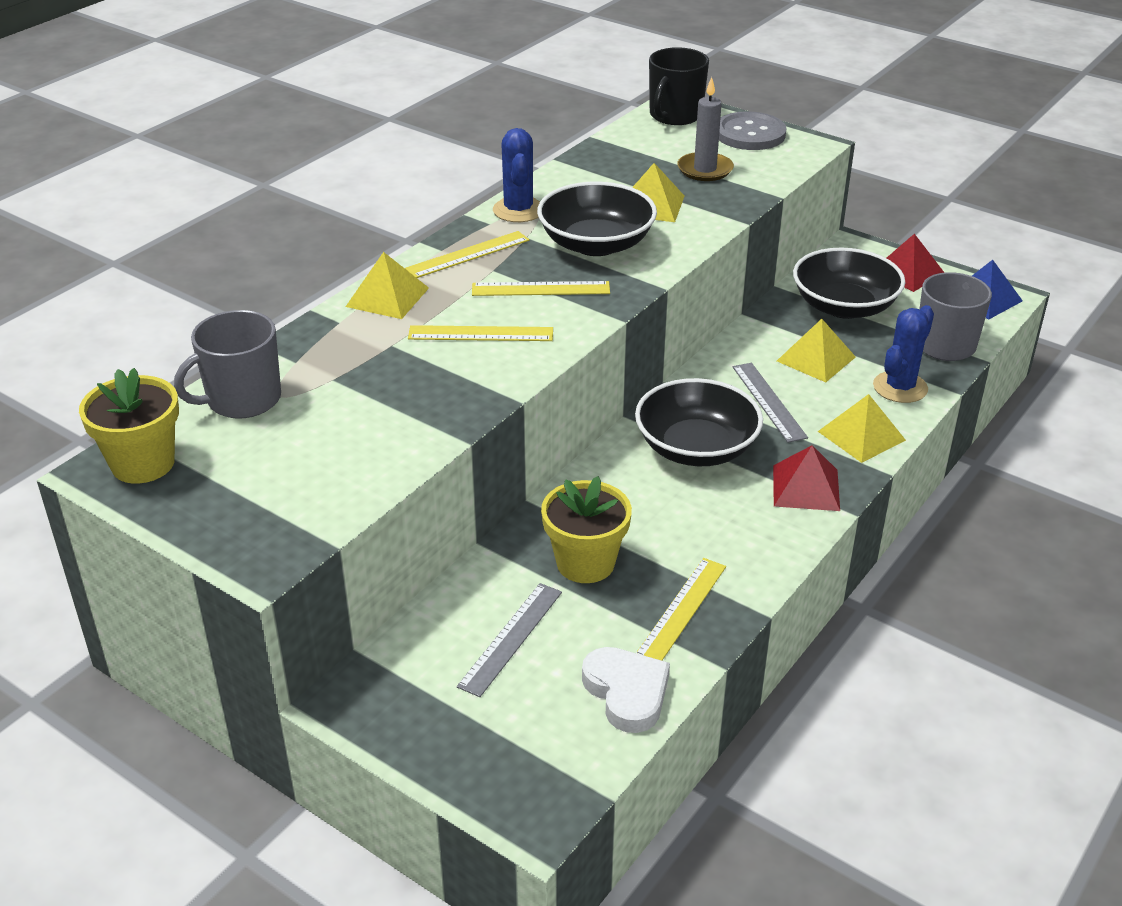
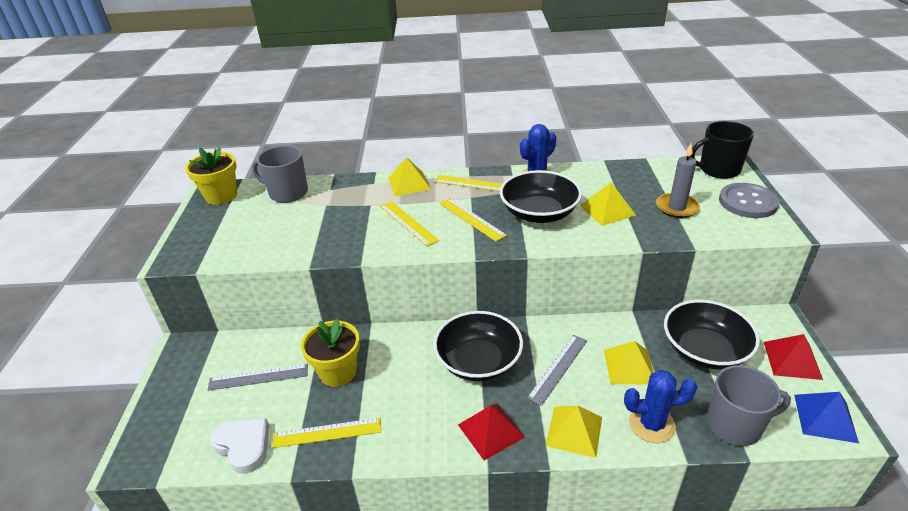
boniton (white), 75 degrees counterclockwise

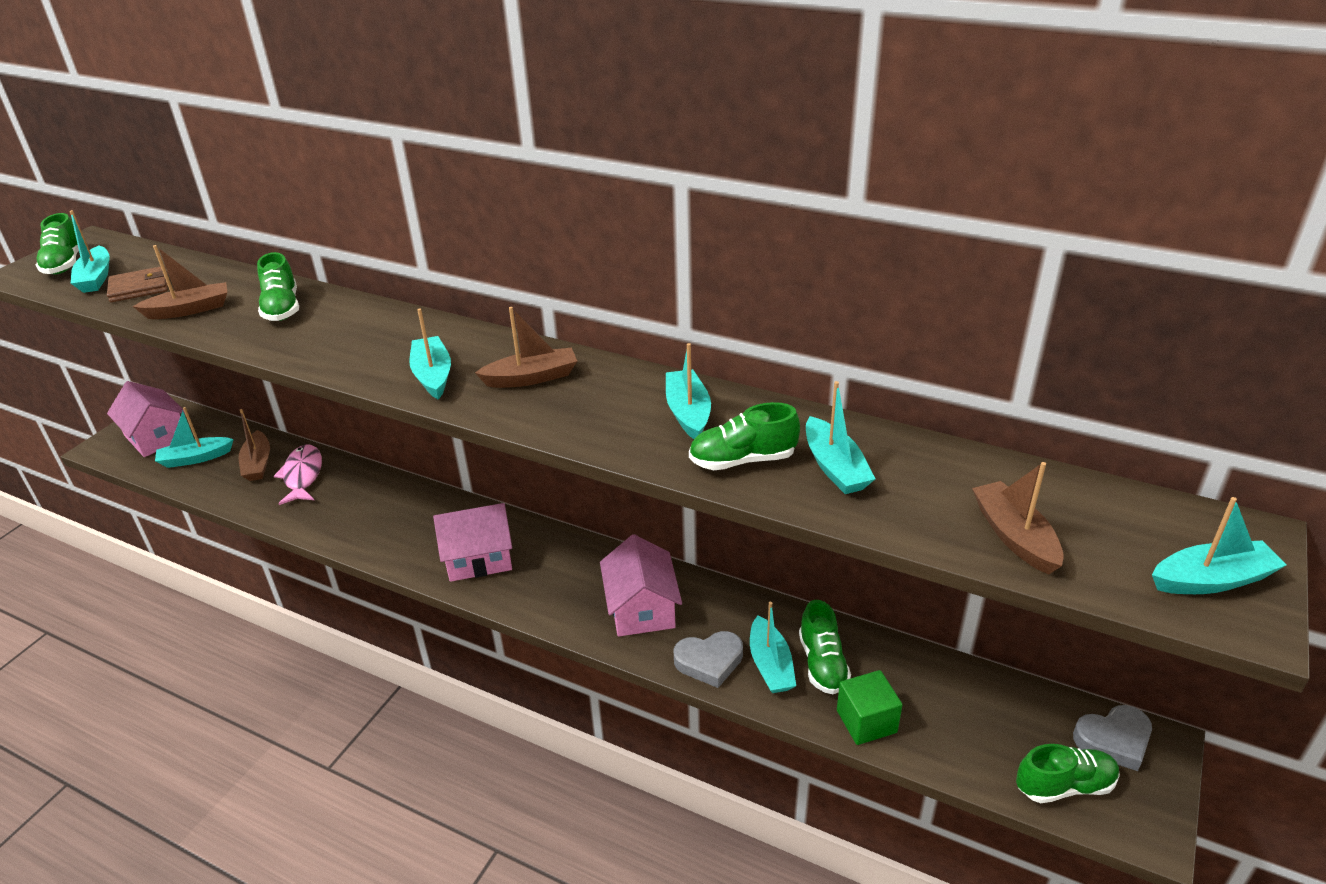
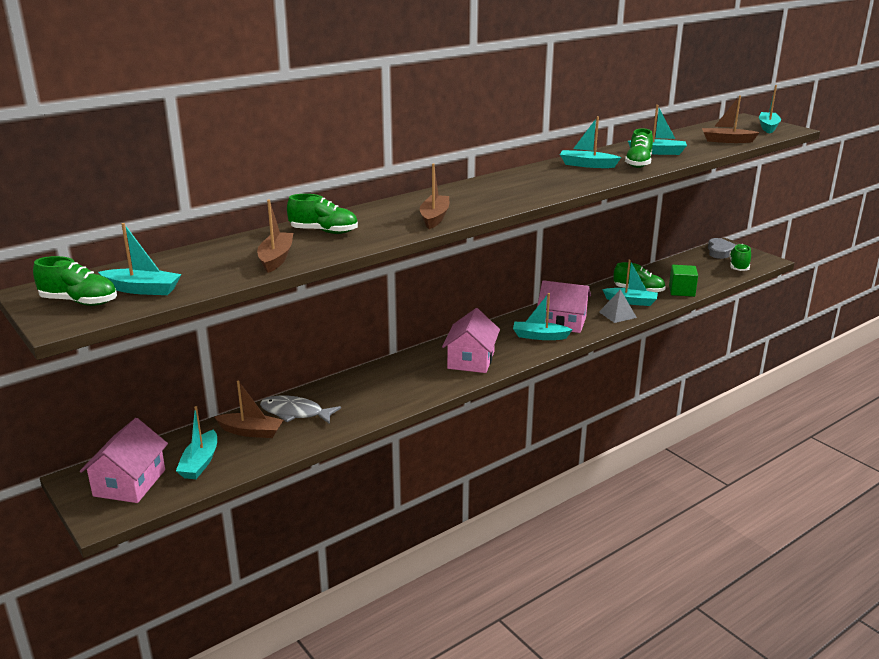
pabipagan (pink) (no. 1 from left), 60 degrees counterclockwise
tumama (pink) -> tumama (grey)
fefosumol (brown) (no. 3 from left), shifted
fefosumol (turquoise) (no. 3 from left), shifted
boniton (grey) (no. 1 from left) -> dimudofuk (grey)
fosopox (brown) -> none

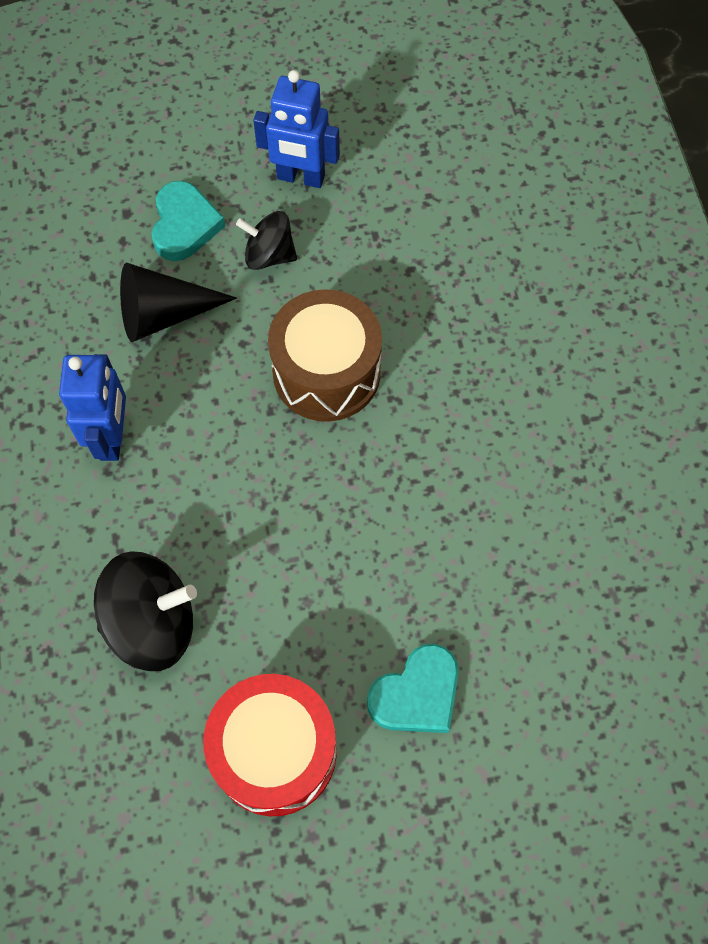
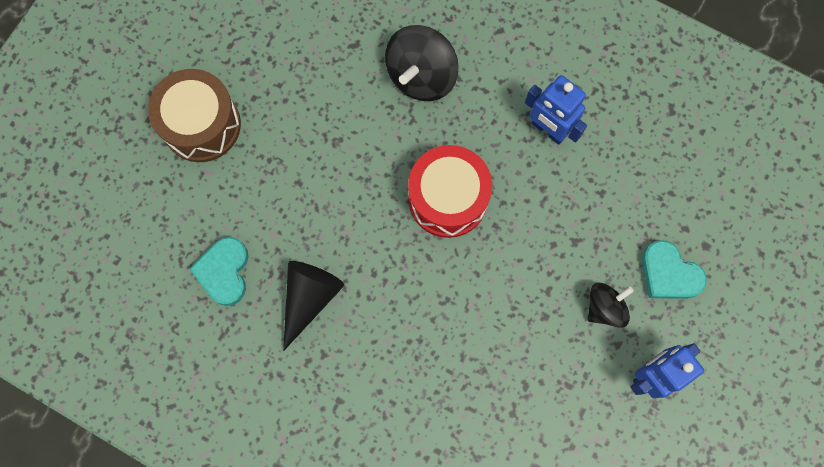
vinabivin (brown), shifted
boniton (turquoise) (no. 2 from left in the first image) -> boniton (turquoise) (no. 1 from left), shifted
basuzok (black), shifted
vinabivin (red), shifted

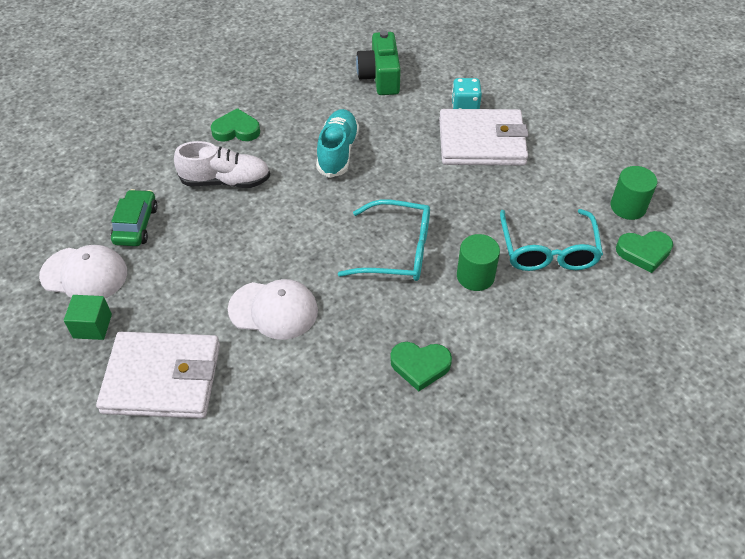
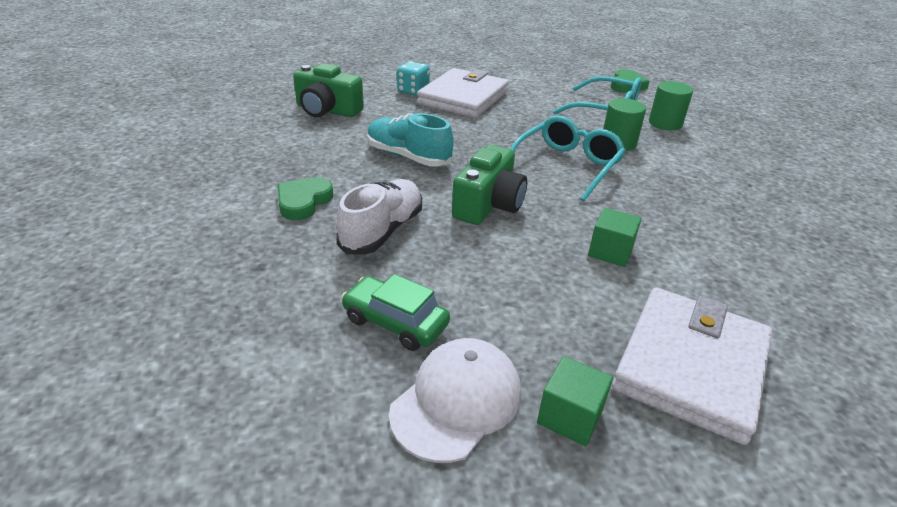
none -> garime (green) (no. 2 from left)
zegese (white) (no. 2 from left) -> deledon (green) (no. 2 from left)
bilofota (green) (no. 2 from left), shifted
boniton (green) (no. 2 from left) -> none

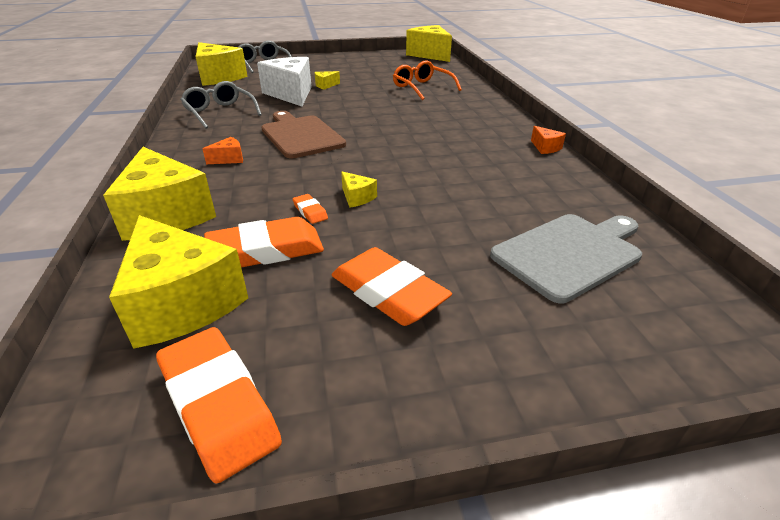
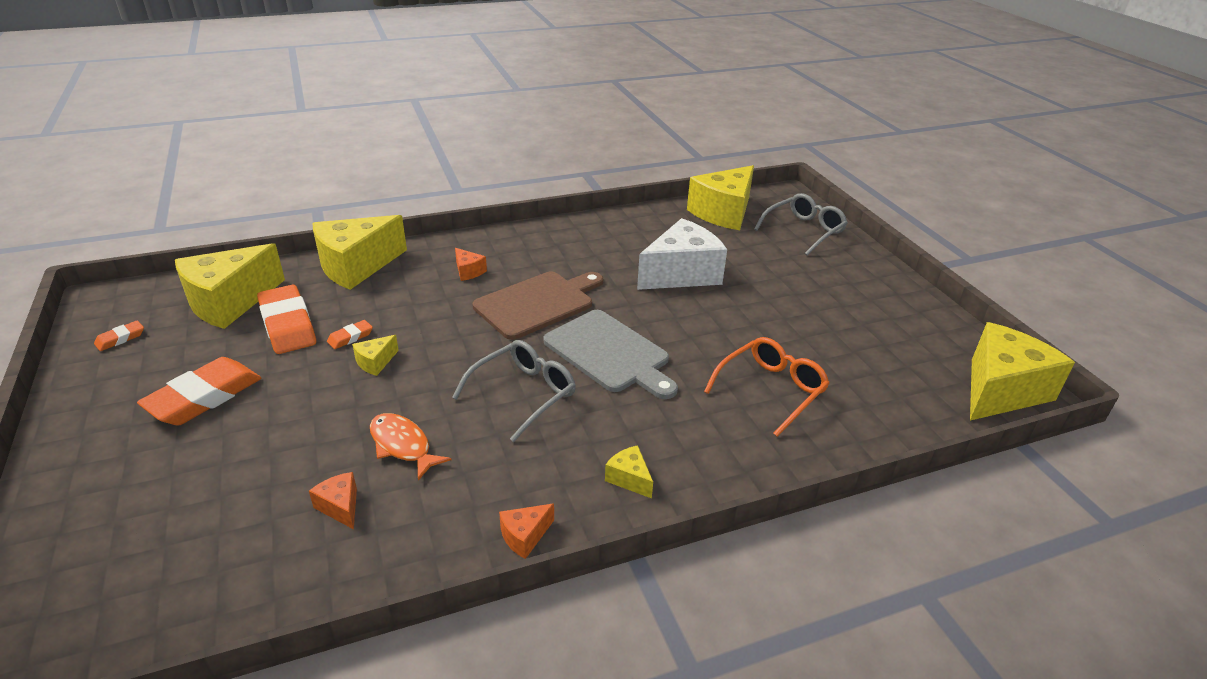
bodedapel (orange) (no. 1 from left), x0.46
none -> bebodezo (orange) (no. 1 from left)
none -> tumama (orange)
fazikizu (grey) (no. 1 from left), shifted
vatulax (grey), shifted
bebodezo (yellow) (no. 4 from left), shifted

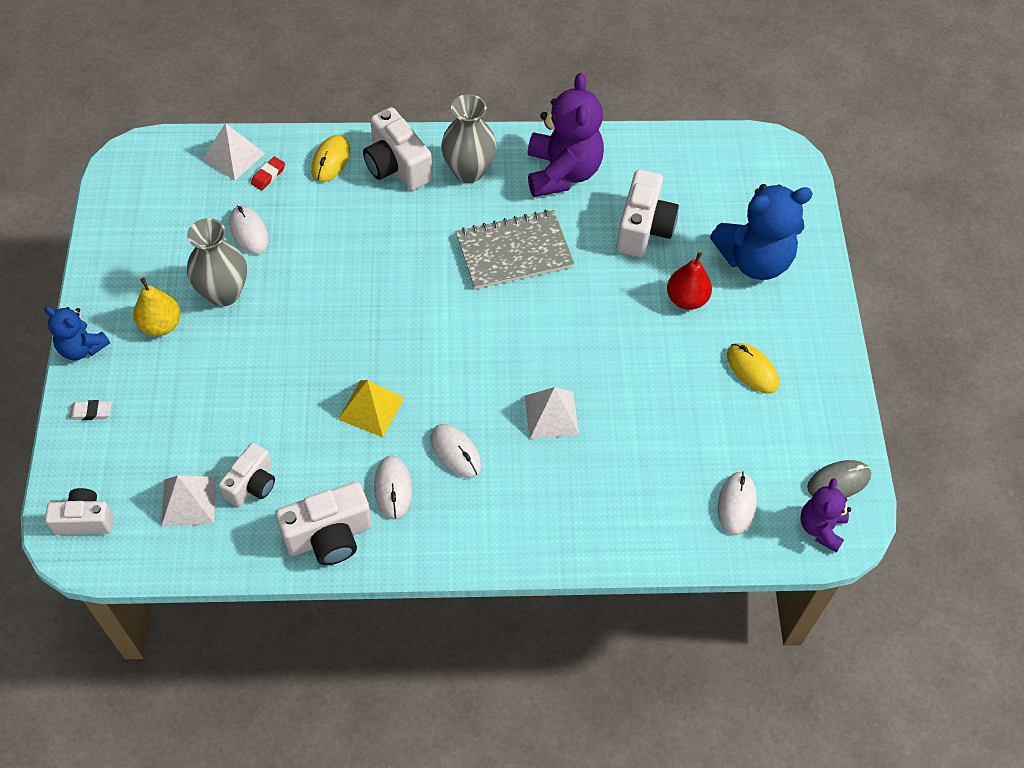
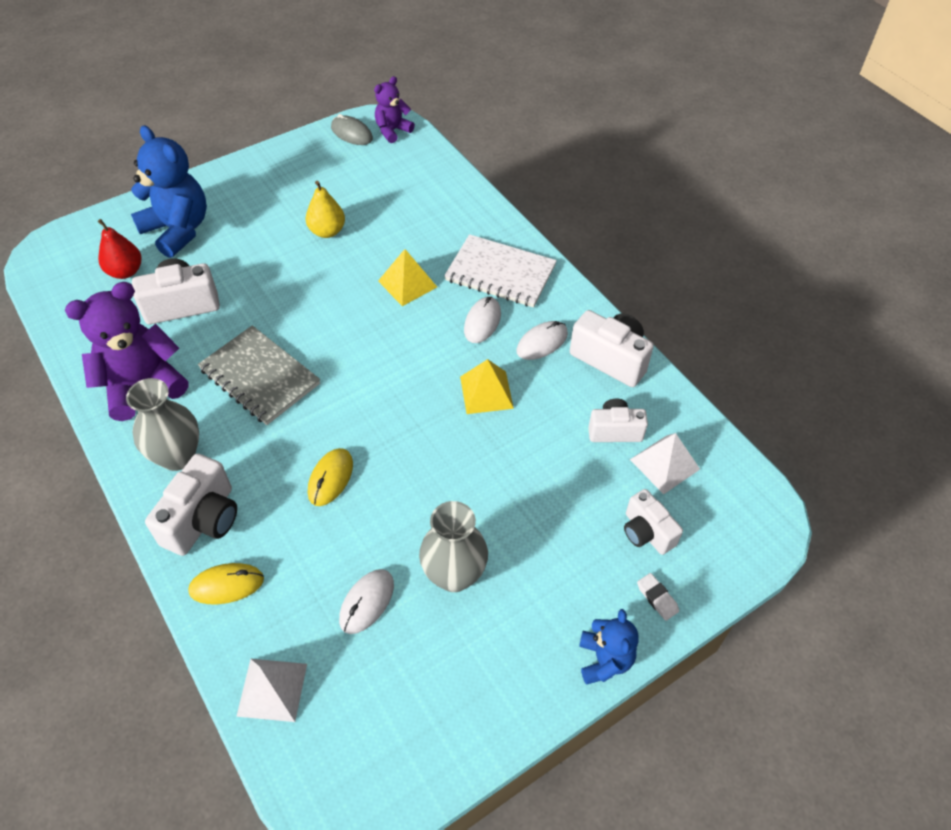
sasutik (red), shifted
sasutik (yellow), shifted
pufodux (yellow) (no. 2 from left), shifted
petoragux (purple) (no. 2 from left), 150 degrees clockwise
dimudofuk (white) (no. 3 from left) -> dimudofuk (yellow) (no. 1 from left)
none -> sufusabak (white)
garime (white) (no. 1 from left in the first image) -> garime (white) (no. 5 from left), shifted
bodedapel (red) -> none
pufodux (white) (no. 4 from left) -> none

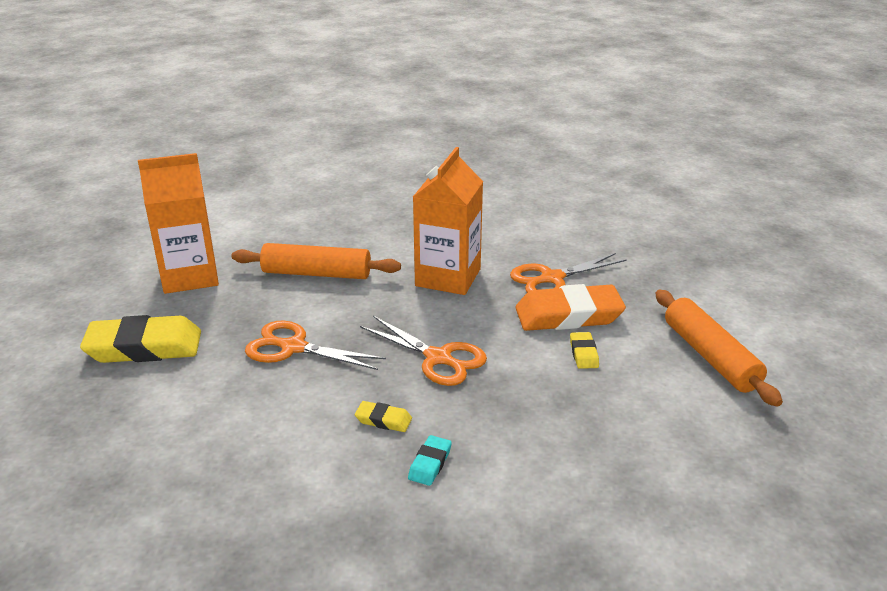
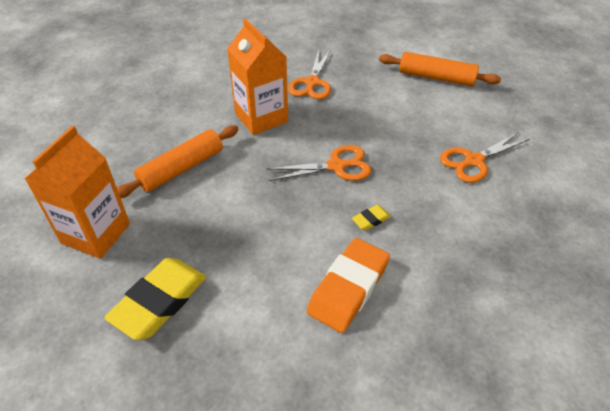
bodedapel (orange), shifted
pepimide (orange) (no. 1 from left in the first image) -> pepimide (orange) (no. 3 from left), shifted
bodedapel (turquoise) -> none
bodedapel (yellow) (no. 3 from left) -> none

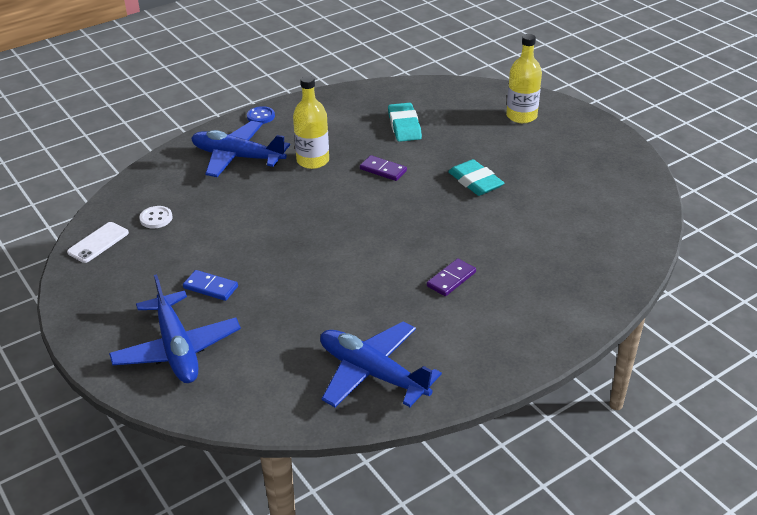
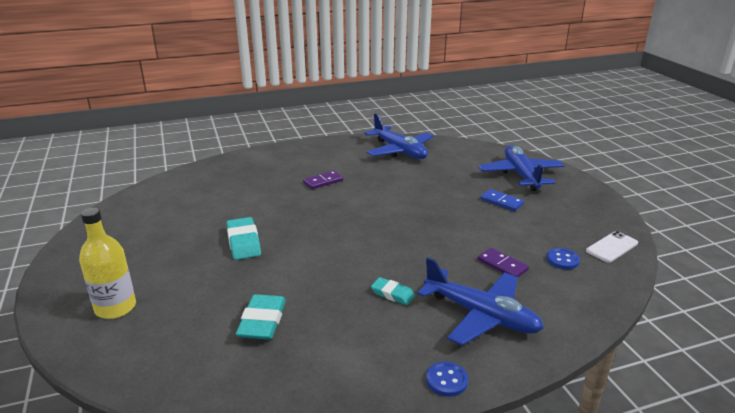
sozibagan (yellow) (no. 1 from left) -> bodedapel (turquoise) (no. 3 from left)
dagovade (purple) (no. 1 from left in the first image) -> dagovade (purple) (no. 2 from left), shifted
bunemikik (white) -> bunemikik (blue) (no. 2 from left)

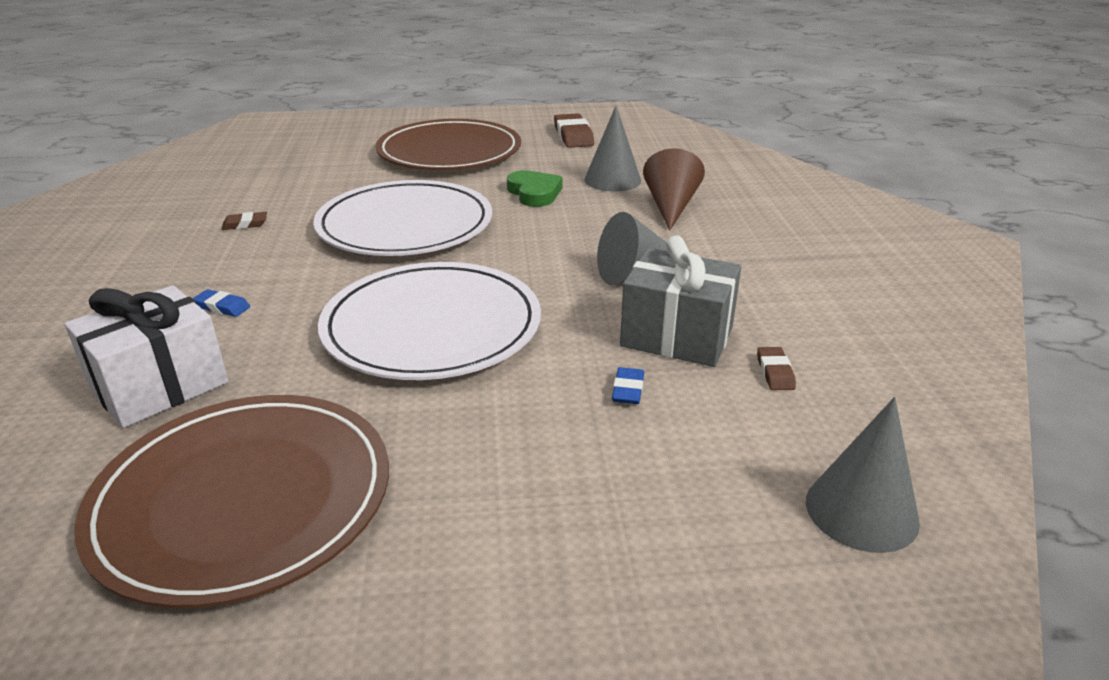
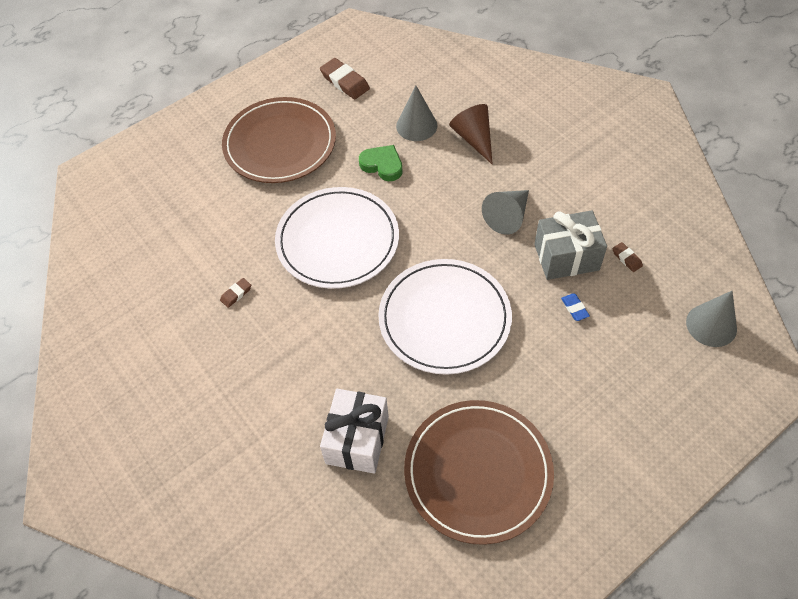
bodedapel (blue) (no. 1 from left) -> none

